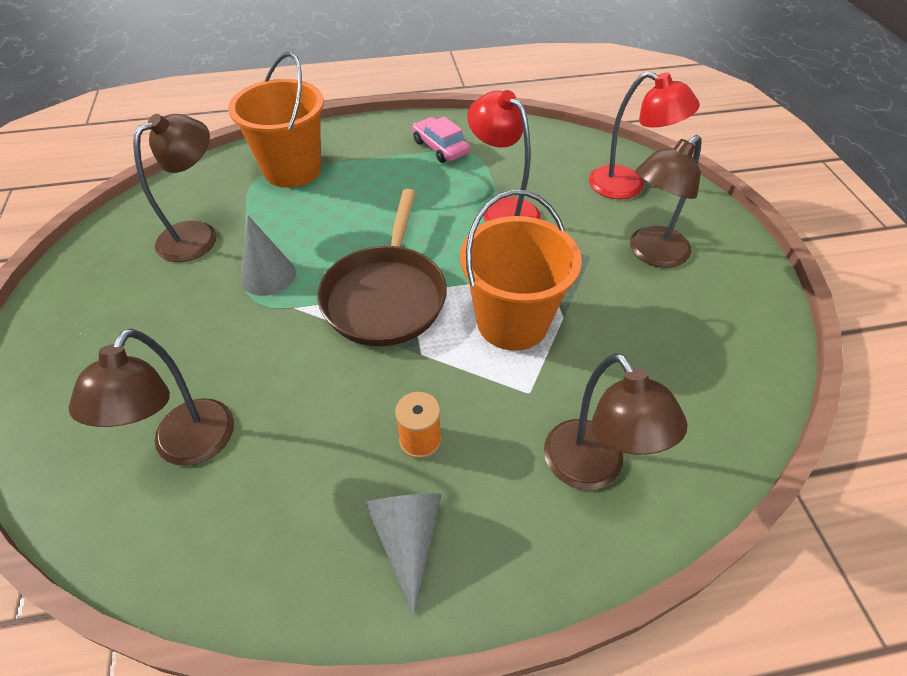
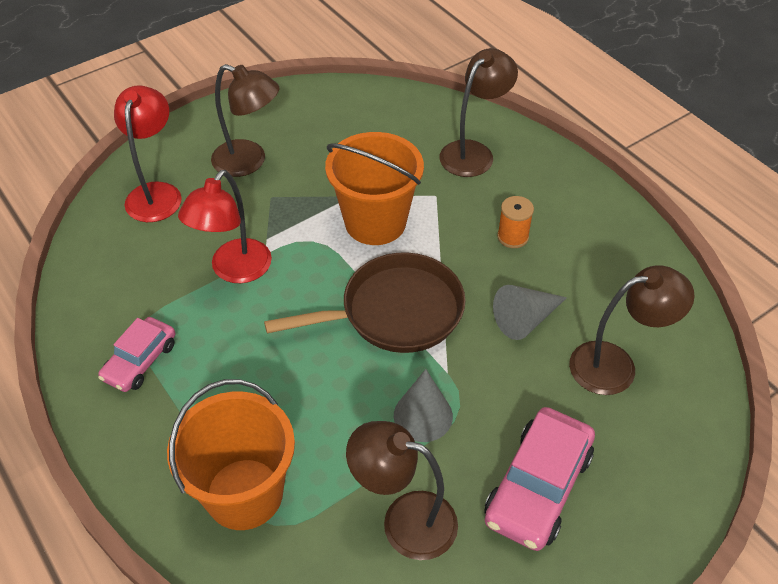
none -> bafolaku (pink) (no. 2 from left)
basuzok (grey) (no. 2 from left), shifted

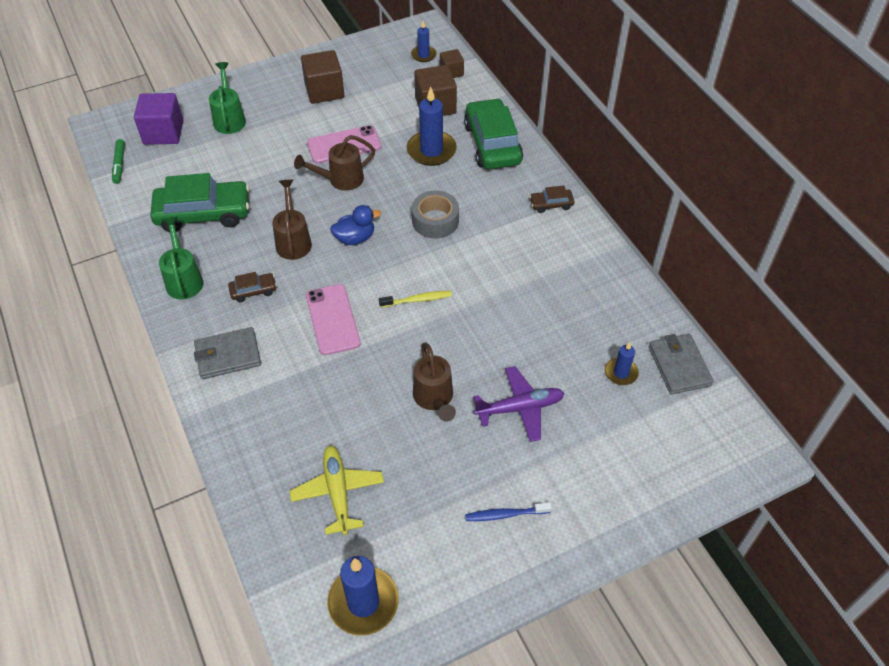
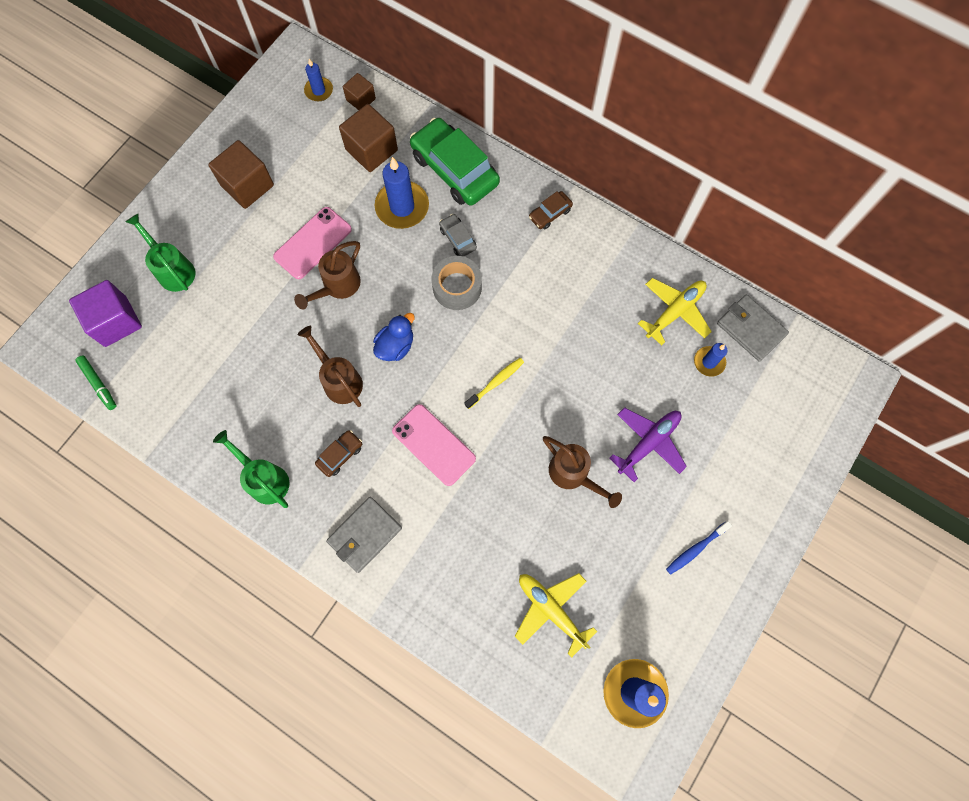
none -> bafolaku (grey)
none -> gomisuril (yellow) (no. 2 from left)
bafolaku (green) (no. 1 from left) -> none

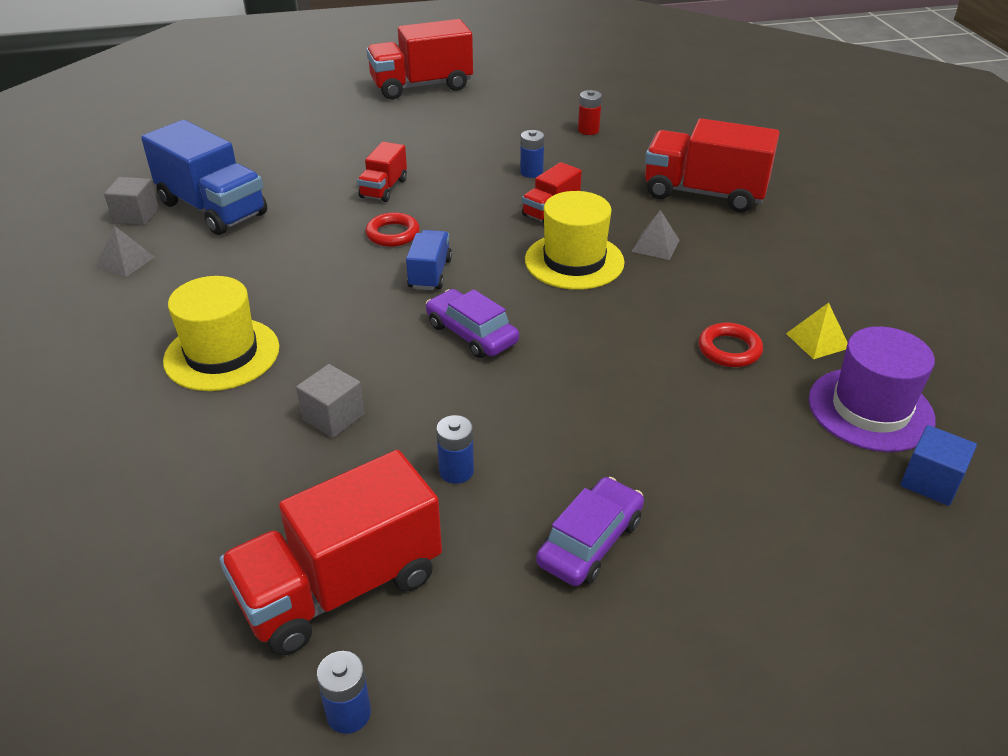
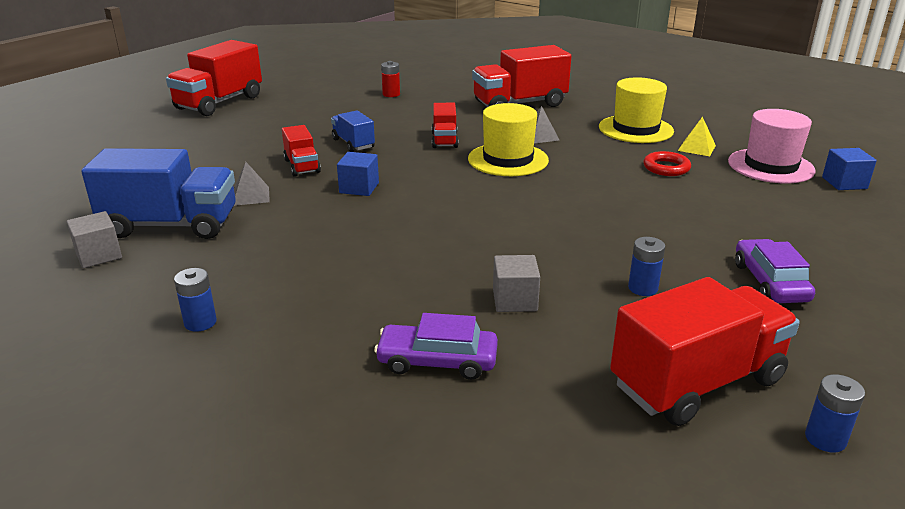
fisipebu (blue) (no. 3 from left in the first image) -> fisipebu (blue) (no. 1 from left), shifted
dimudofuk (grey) (no. 1 from left), shifted
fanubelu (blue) (no. 2 from left), shifted
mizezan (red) (no. 1 from left) -> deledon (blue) (no. 1 from left)
bafolaku (purple) (no. 1 from left), shifted
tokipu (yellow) (no. 1 from left in the first image) -> tokipu (yellow) (no. 2 from left), shifted
fanubelu (red) (no. 1 from left in the first image) -> fanubelu (red) (no. 5 from left), 135 degrees counterclockwise
tokipu (purple) -> tokipu (pink)

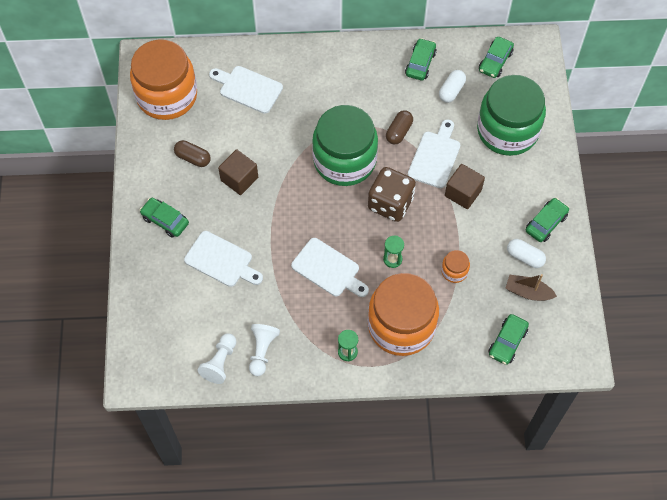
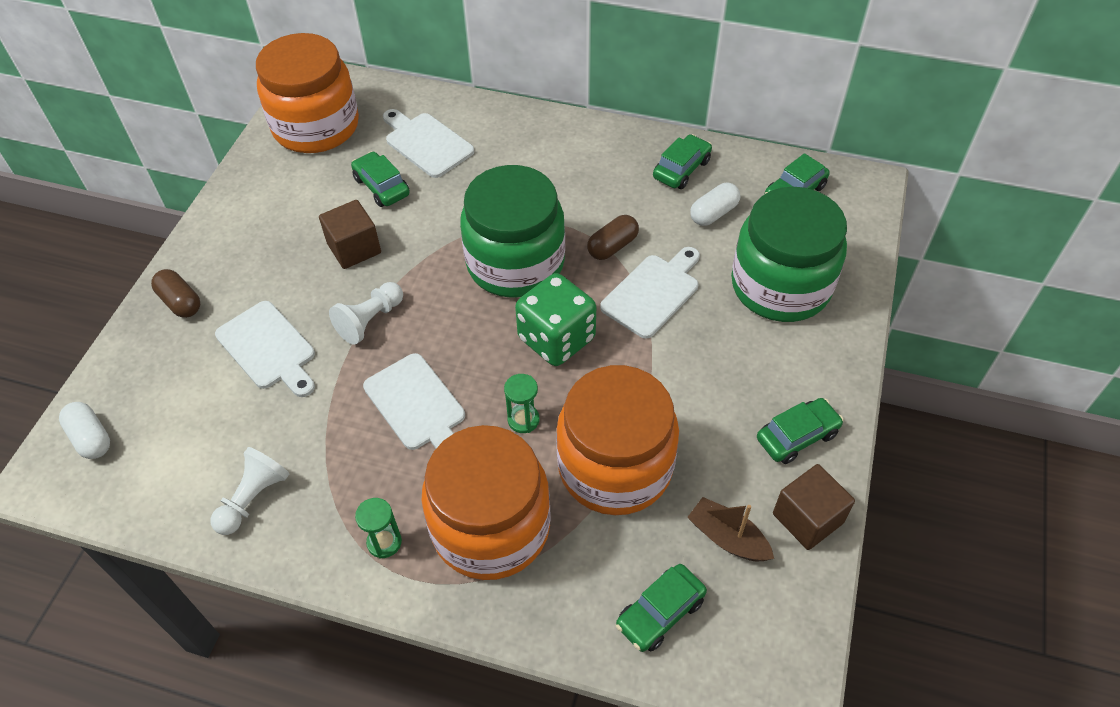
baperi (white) (no. 2 from left in the first image) -> baperi (white) (no. 1 from left), shifted
baperi (brown) (no. 1 from left), shifted
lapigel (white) (no. 1 from left in the first image) -> lapigel (white) (no. 2 from left), shifted
bafolaku (green) (no. 1 from left), shifted
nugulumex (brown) -> nugulumex (green)
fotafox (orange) (no. 3 from left), x2.46
deledon (brown) (no. 2 from left), shifted

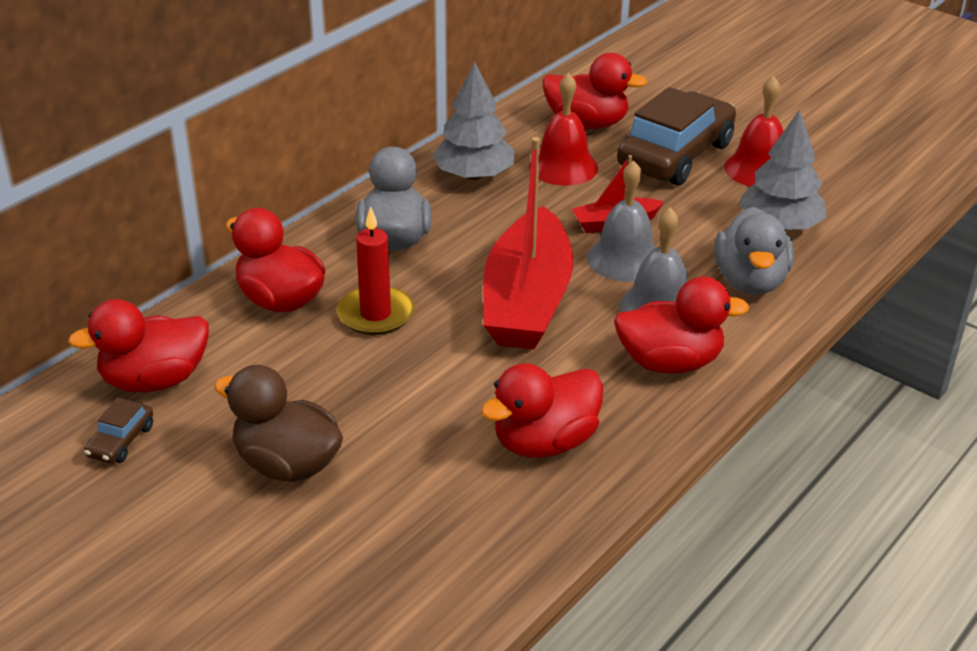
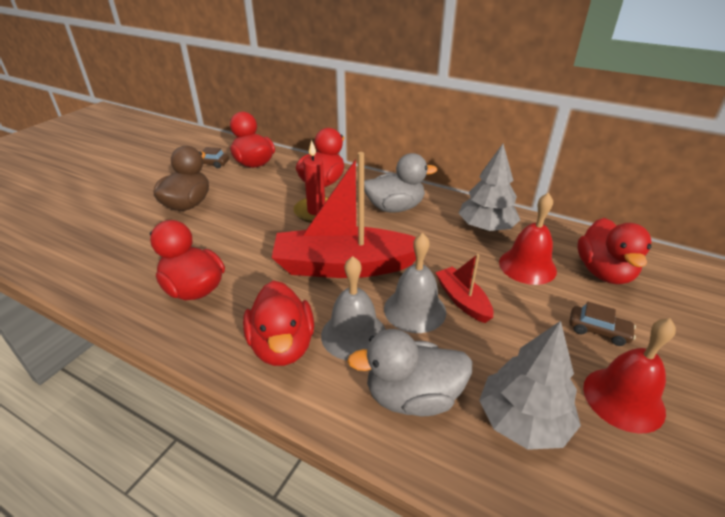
bafolaku (brown) (no. 2 from left), x0.42

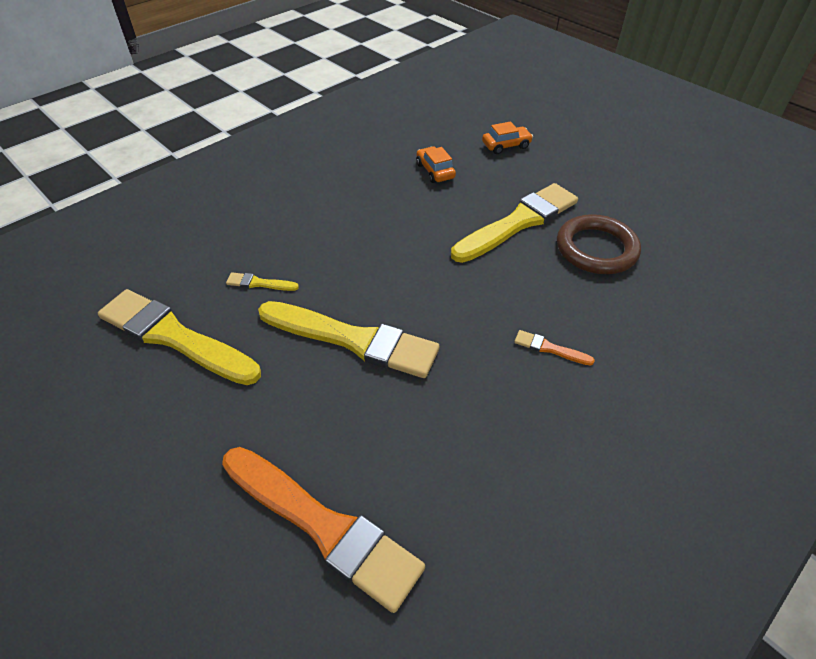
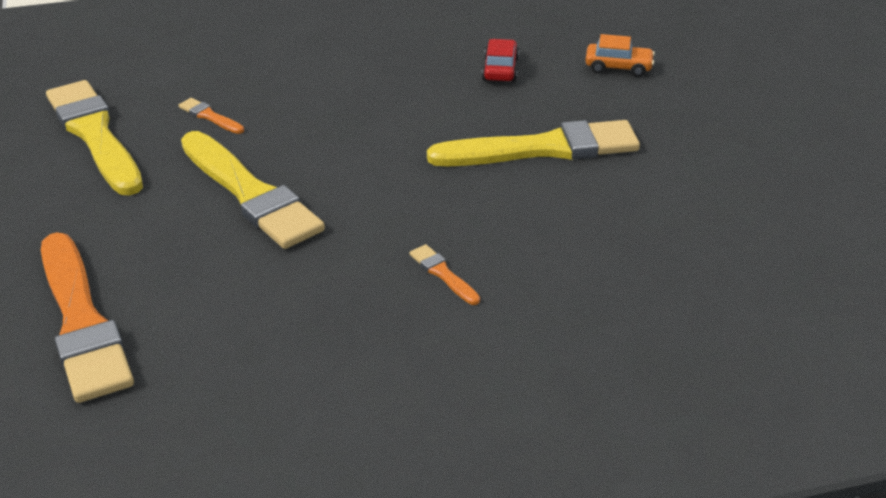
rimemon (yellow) (no. 2 from left) -> rimemon (orange) (no. 2 from left)
bafolaku (orange) (no. 1 from left) -> bafolaku (red)
mizezan (brown) -> none

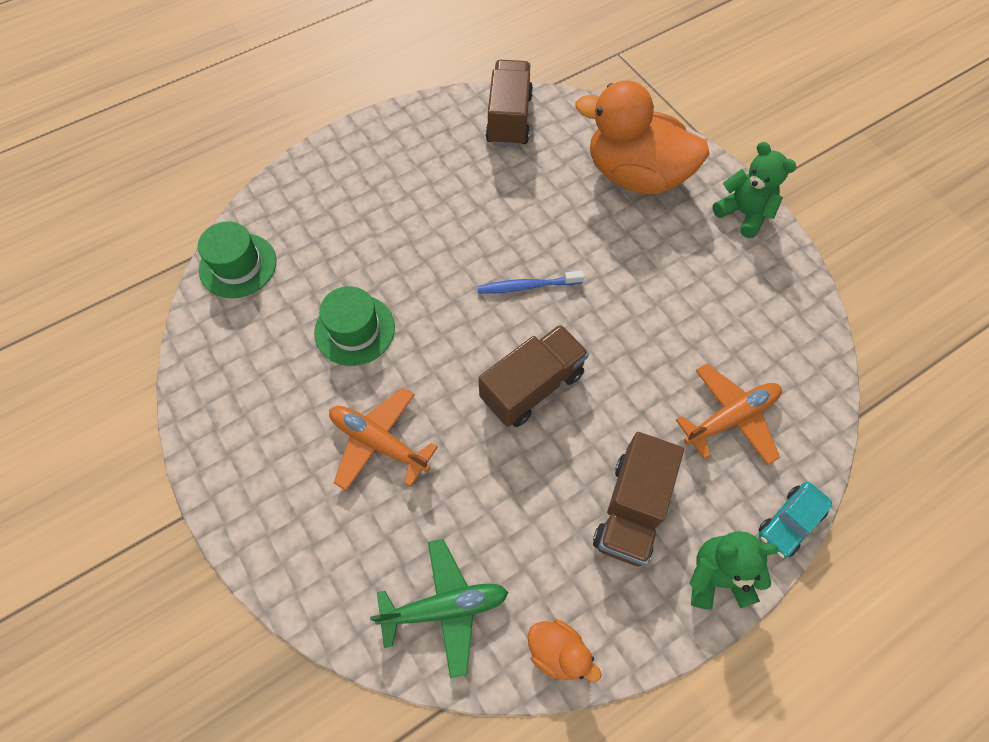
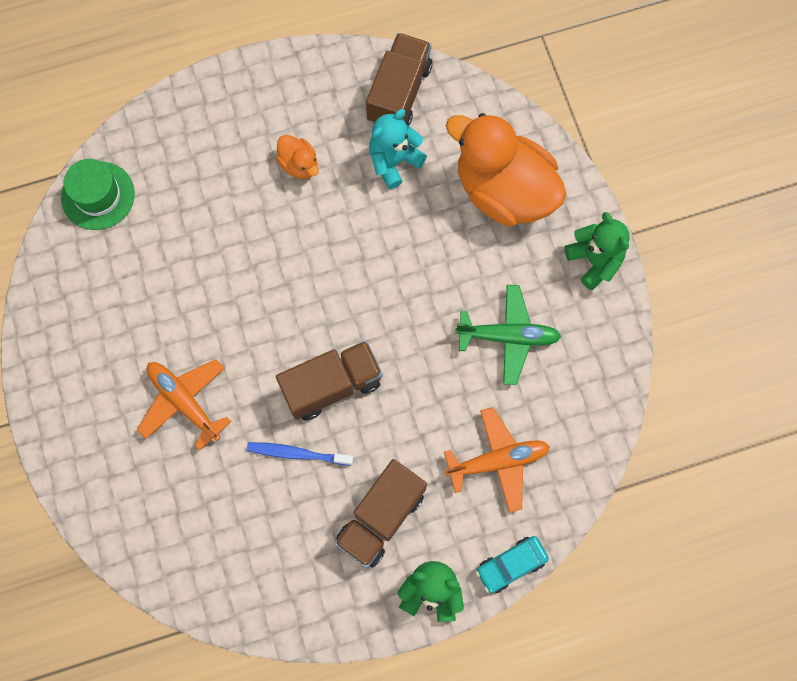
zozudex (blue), shifted
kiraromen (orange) (no. 1 from left), shifted
none -> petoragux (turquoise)
gomisuril (green), shifted
tokipu (green) (no. 2 from left) -> none

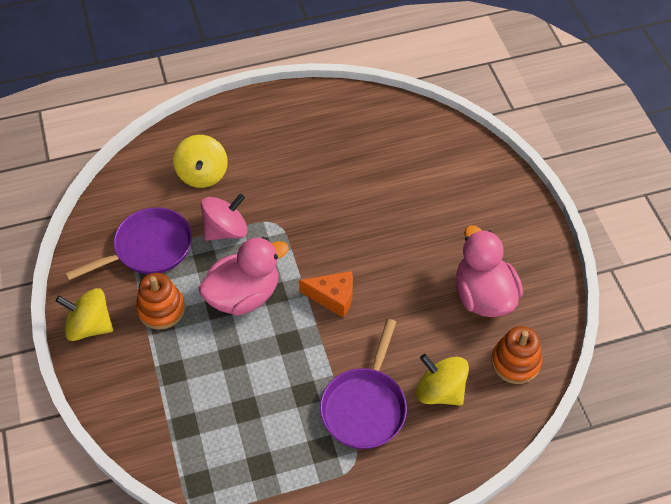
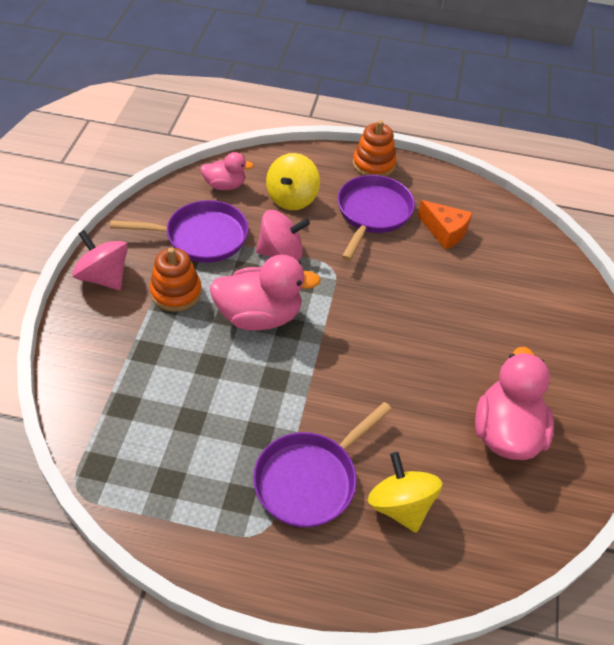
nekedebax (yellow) (no. 1 from left) -> nekedebax (pink) (no. 1 from left)
none -> kiraromen (pink) (no. 1 from left)
none -> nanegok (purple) (no. 3 from left)
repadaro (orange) (no. 2 from left), shifted
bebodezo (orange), shifted

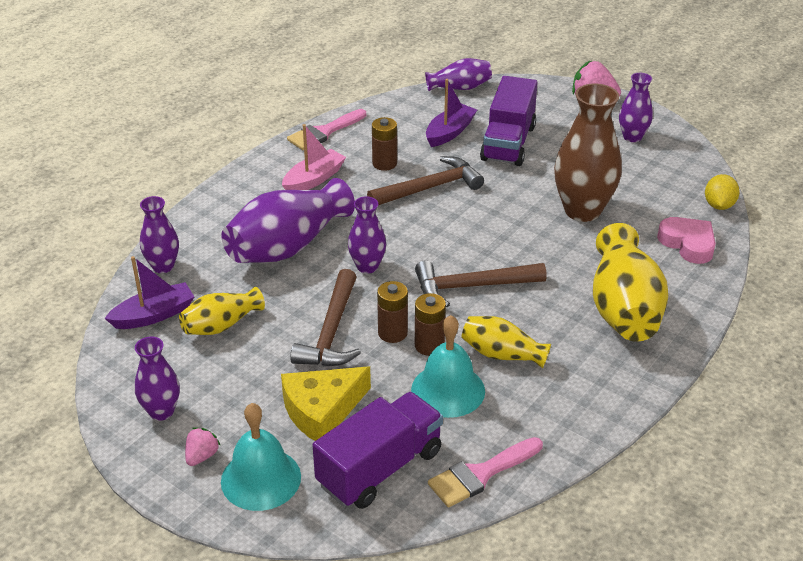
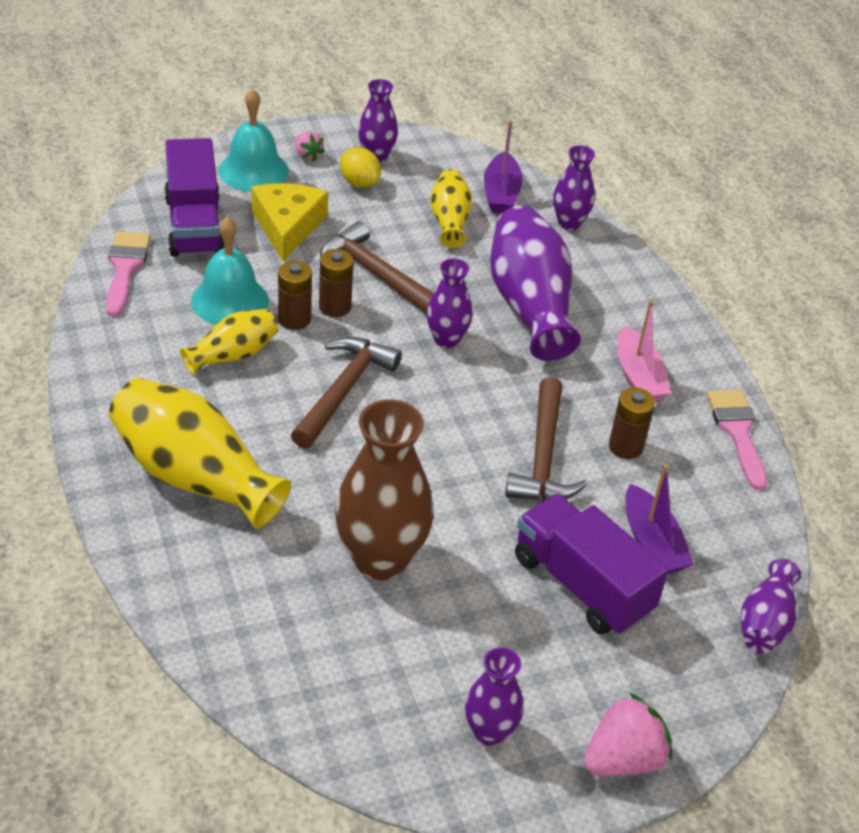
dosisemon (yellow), shifted
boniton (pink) -> none

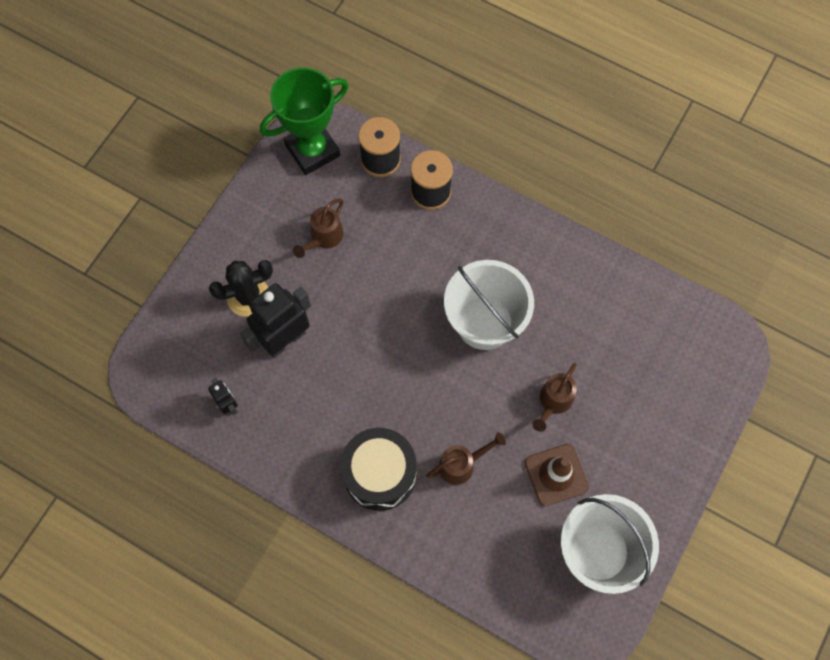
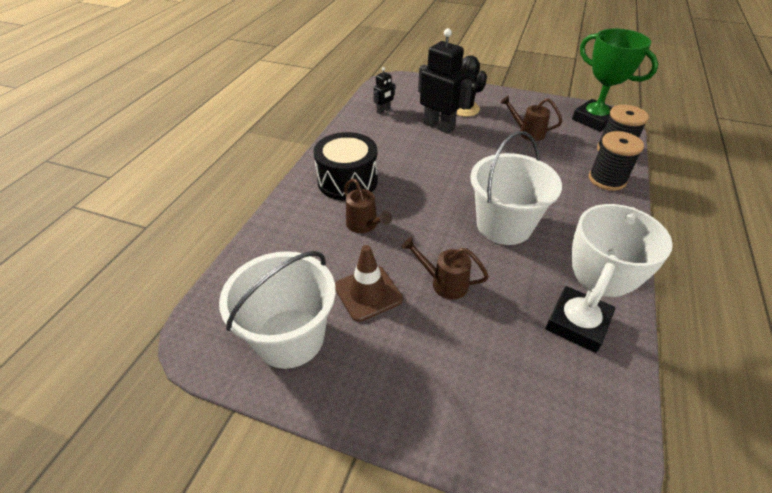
none -> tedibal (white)

